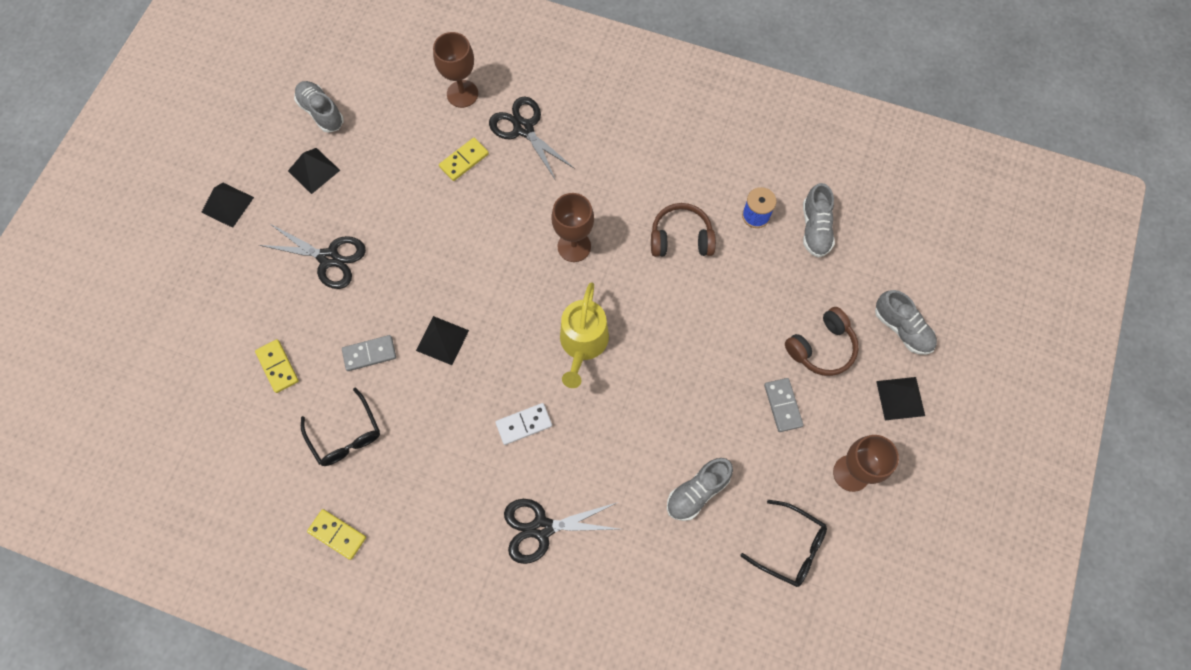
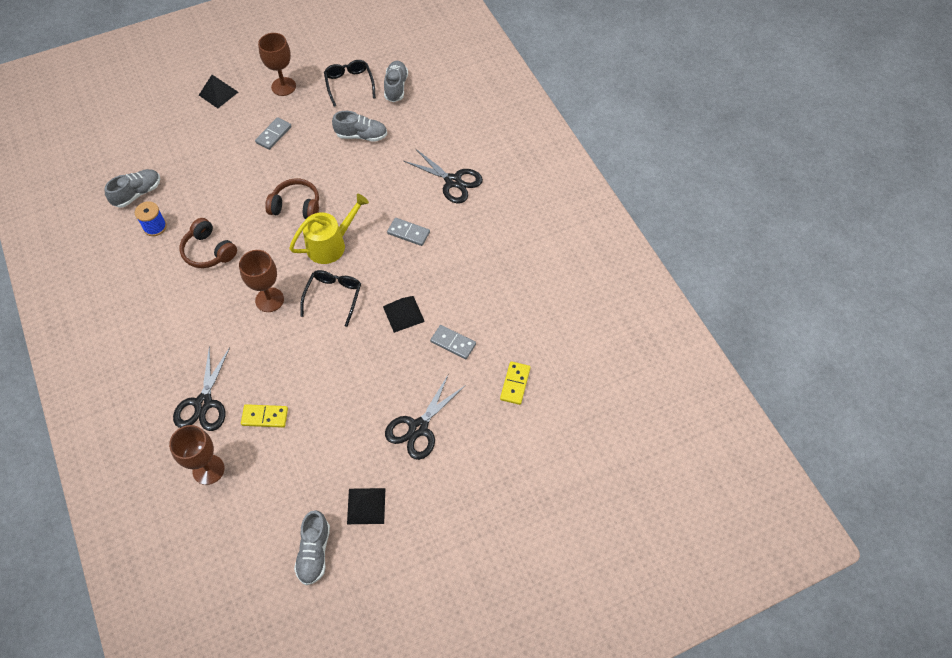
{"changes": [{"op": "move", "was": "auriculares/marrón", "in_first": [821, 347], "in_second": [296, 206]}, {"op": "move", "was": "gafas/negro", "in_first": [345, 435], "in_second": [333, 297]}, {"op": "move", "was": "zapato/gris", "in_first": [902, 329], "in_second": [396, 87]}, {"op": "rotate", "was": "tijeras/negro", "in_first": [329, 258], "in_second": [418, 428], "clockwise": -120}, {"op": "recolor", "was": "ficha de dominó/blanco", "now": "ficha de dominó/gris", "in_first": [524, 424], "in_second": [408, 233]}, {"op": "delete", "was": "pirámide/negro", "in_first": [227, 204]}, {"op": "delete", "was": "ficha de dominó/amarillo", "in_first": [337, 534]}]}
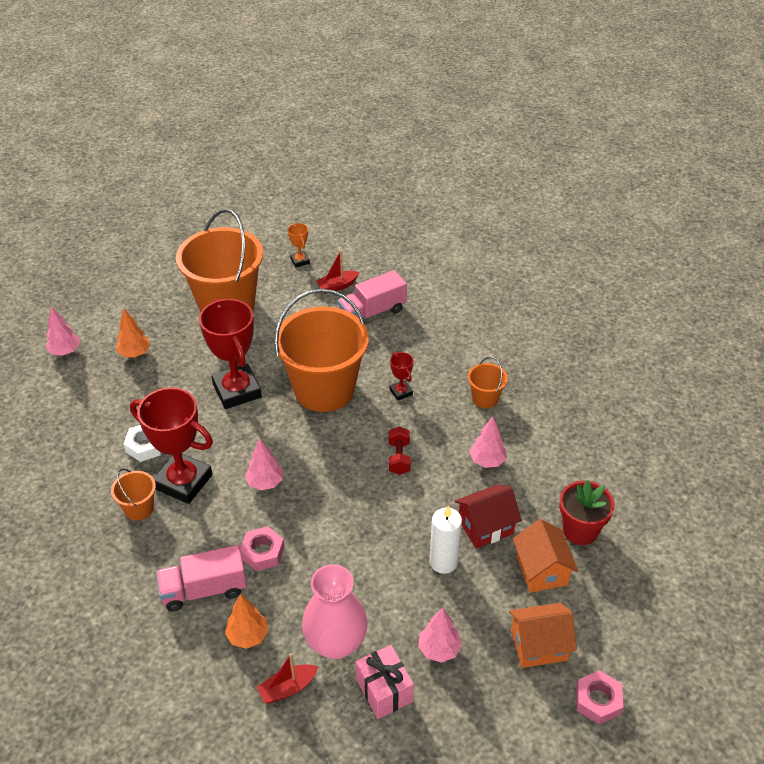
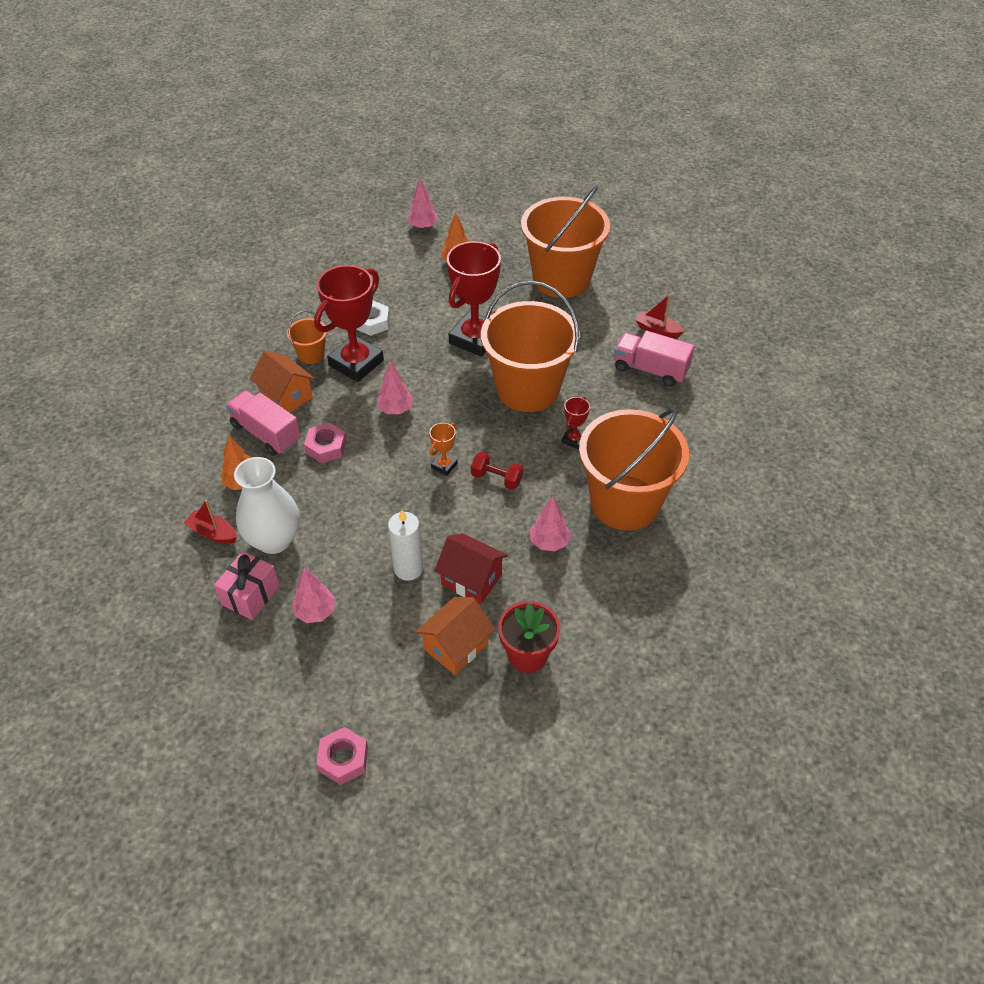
{"changes": [{"op": "recolor", "was": "florero/rosa", "now": "florero/blanco", "in_first": [336, 643], "in_second": [274, 540]}, {"op": "move", "was": "casa/naranja", "in_first": [538, 645], "in_second": [286, 396]}, {"op": "rotate", "was": "trofeo/rojo", "in_first": [183, 482], "in_second": [356, 363], "clockwise": 45}, {"op": "move", "was": "trofeo/naranja", "in_first": [300, 261], "in_second": [444, 465]}, {"op": "rotate", "was": "mancuerna/rojo", "in_first": [399, 458], "in_second": [496, 478], "clockwise": 60}, {"op": "resize", "was": "balde/naranja", "in_first": [485, 398], "in_second": [625, 502], "ratio": 2.32}]}
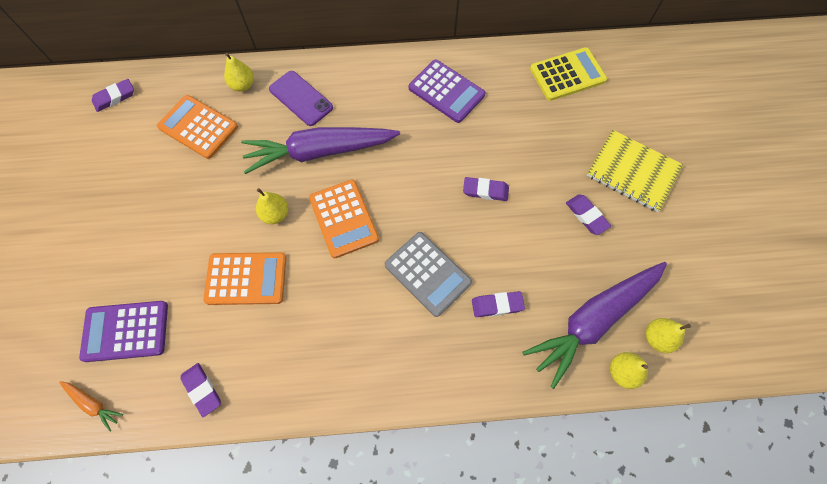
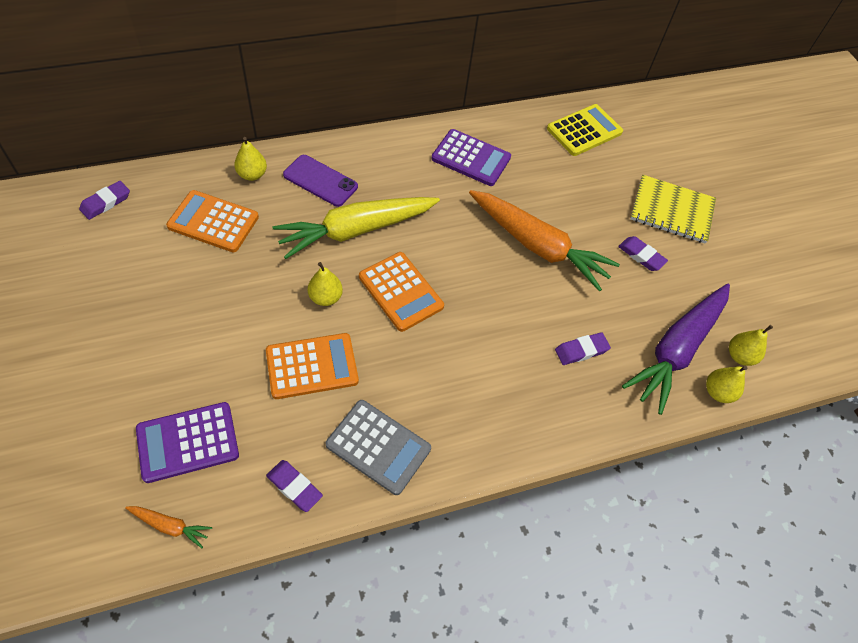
{"changes": [{"op": "recolor", "was": "zanahoria/morado", "now": "zanahoria/amarillo", "in_first": [320, 152], "in_second": [356, 230]}, {"op": "move", "was": "calculadora/gris", "in_first": [427, 274], "in_second": [378, 447]}, {"op": "replace", "was": "goma de borrar/morado", "now": "zanahoria/naranja", "in_first": [485, 191], "in_second": [537, 246]}]}
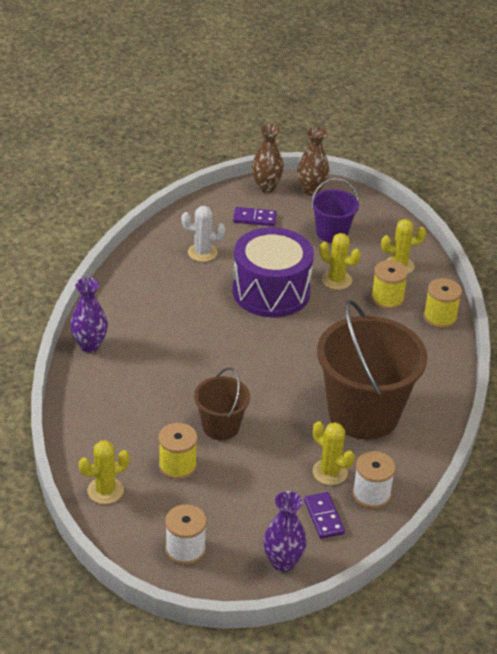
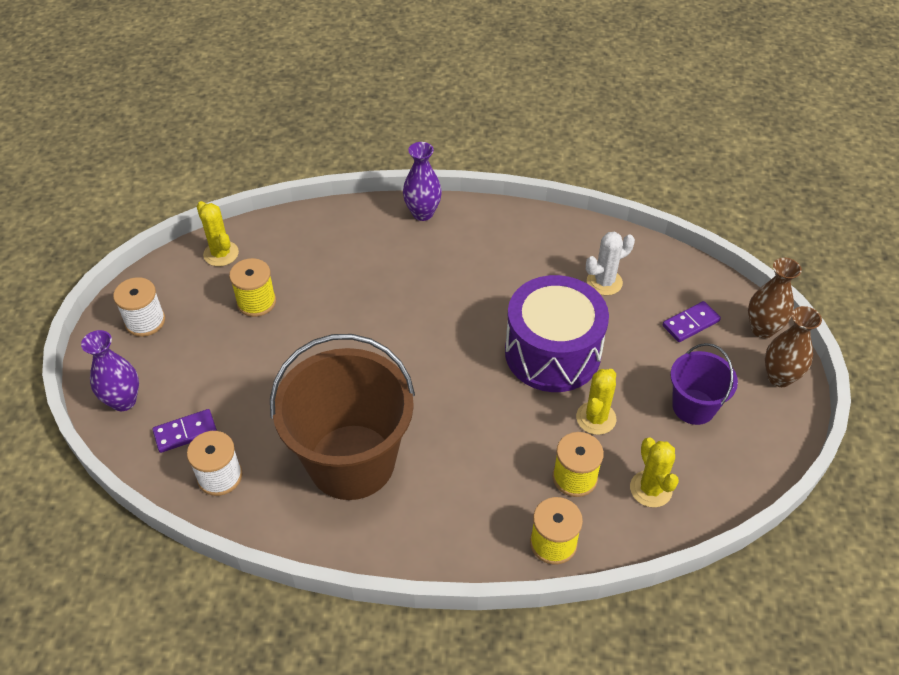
{"changes": [{"op": "rotate", "was": "cactus/blanco", "in_first": [202, 252], "in_second": [604, 282], "clockwise": 60}, {"op": "rotate", "was": "ficha de dominó/morado", "in_first": [254, 218], "in_second": [690, 323], "clockwise": 60}, {"op": "delete", "was": "balde/marrón", "in_first": [221, 426]}, {"op": "delete", "was": "cactus/amarillo", "in_first": [330, 472]}]}
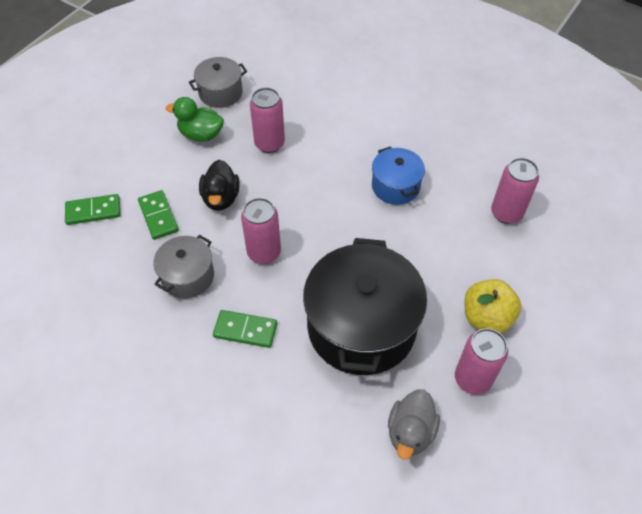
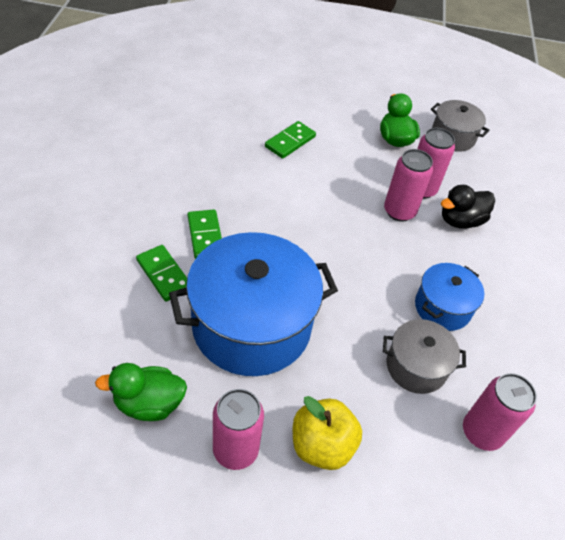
{"changes": [{"op": "recolor", "was": "pato/gris", "now": "pato/verde", "in_first": [410, 432], "in_second": [149, 403]}, {"op": "move", "was": "ficha de dominó/verde", "in_first": [93, 211], "in_second": [164, 274]}, {"op": "recolor", "was": "olla/negro", "now": "olla/azul", "in_first": [361, 327], "in_second": [251, 325]}, {"op": "move", "was": "olla/gris", "in_first": [188, 276], "in_second": [416, 366]}, {"op": "move", "was": "lata/rosa", "in_first": [264, 252], "in_second": [399, 211]}, {"op": "move", "was": "pato/negro", "in_first": [221, 198], "in_second": [460, 220]}]}
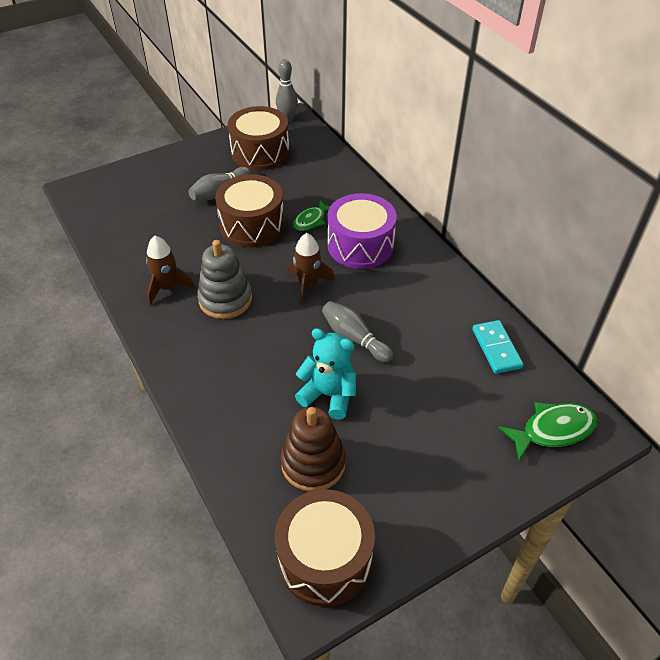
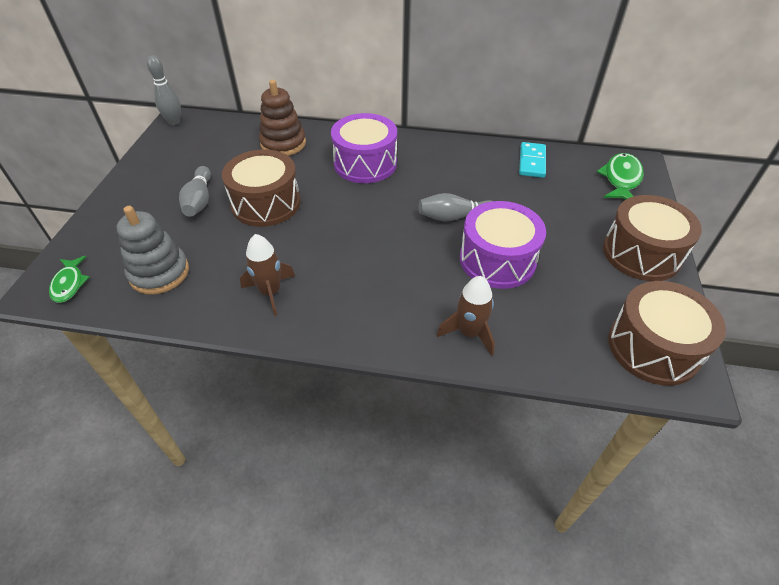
{"changes": [{"op": "move", "was": "pez/verde", "in_first": [311, 220], "in_second": [69, 284]}, {"op": "move", "was": "juguete apilable/gris", "in_first": [225, 299], "in_second": [159, 273]}, {"op": "move", "was": "juguete apilable/marrón", "in_first": [313, 463], "in_second": [283, 143]}, {"op": "move", "was": "cohete/marrón", "in_first": [308, 285], "in_second": [469, 333]}, {"op": "replace", "was": "osito/turquesa", "now": "tambor/morado", "in_first": [329, 395], "in_second": [497, 260]}, {"op": "rotate", "was": "ficha de dominó/turquesa", "in_first": [496, 348], "in_second": [532, 162], "clockwise": 75}, {"op": "move", "was": "tambor/marrón", "in_first": [260, 152], "in_second": [641, 253]}]}
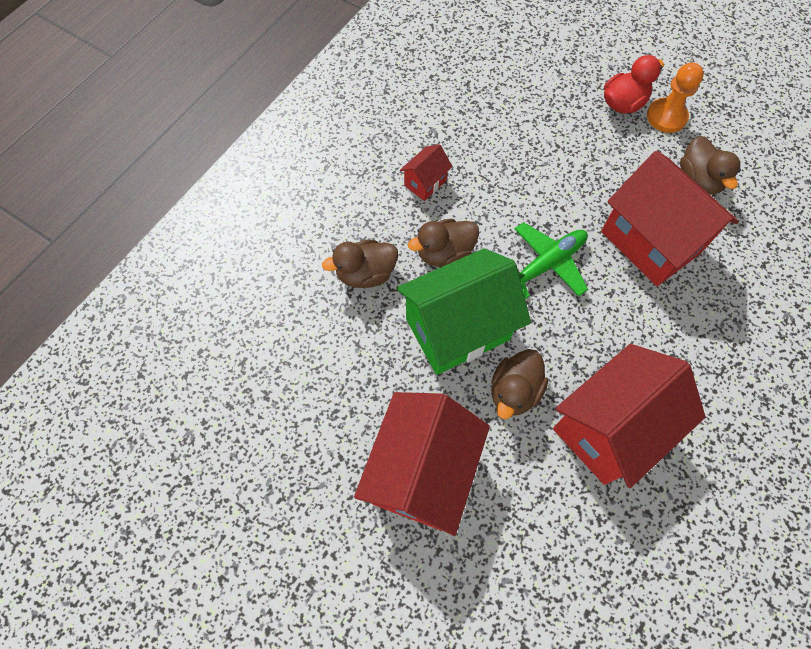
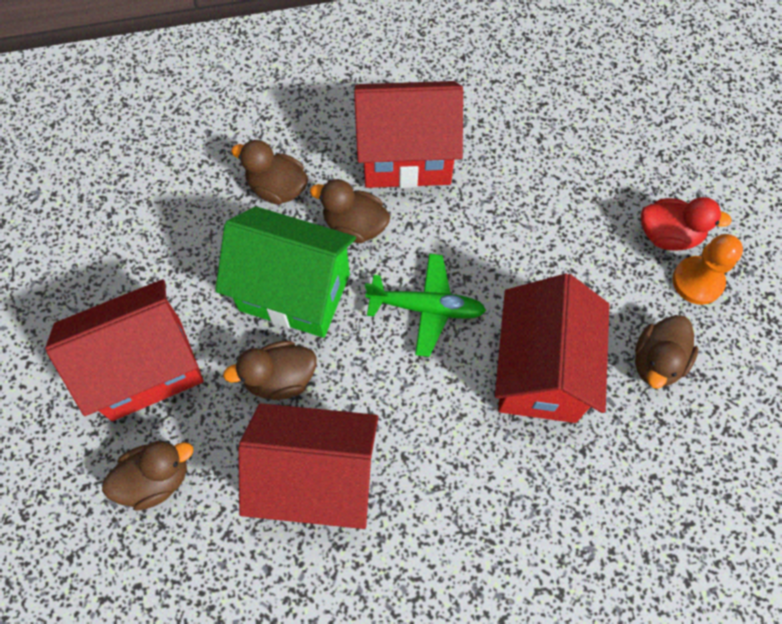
{"changes": [{"op": "insert", "now": "pato/marrón", "in_second": [156, 479]}, {"op": "resize", "was": "casa/rojo", "in_first": [425, 183], "in_second": [406, 157], "ratio": 2.22}]}
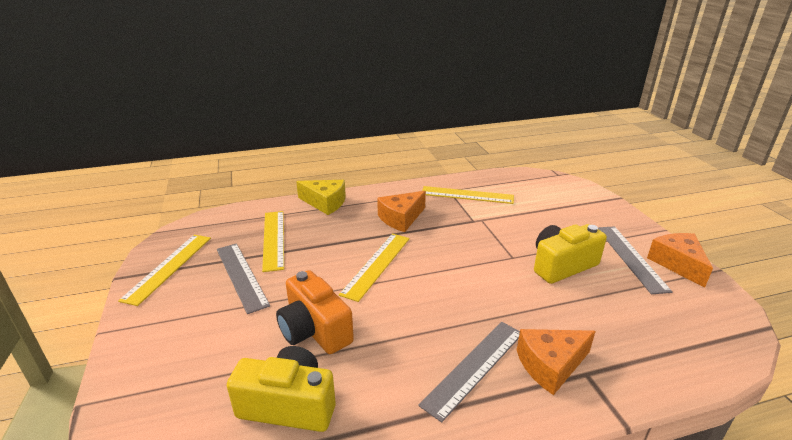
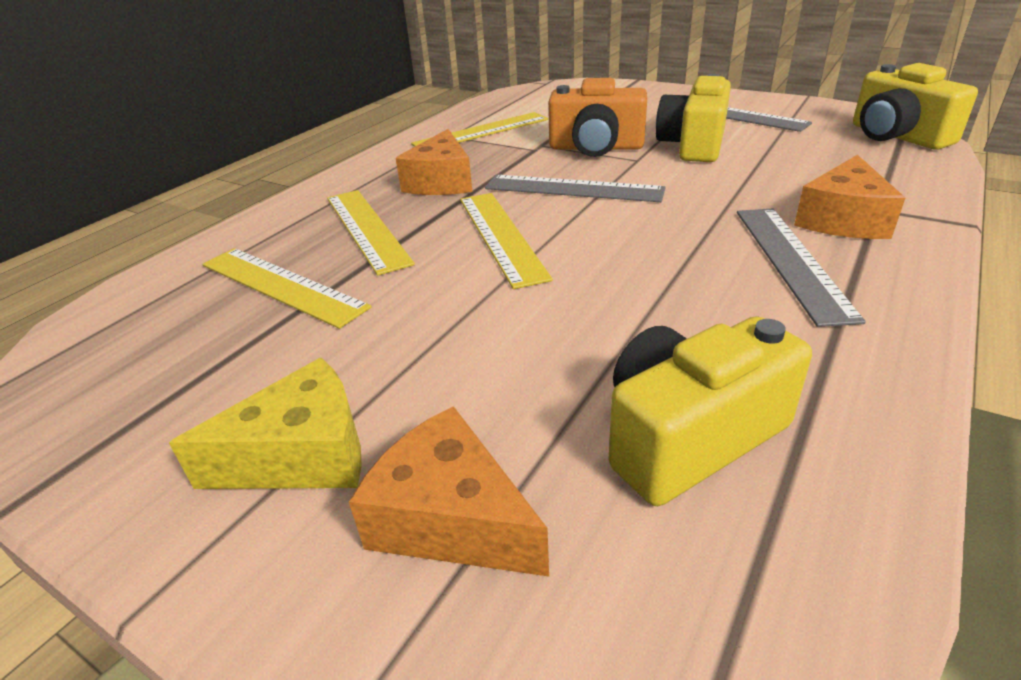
{"changes": [{"op": "move", "was": "queso/amarillo", "in_first": [325, 203], "in_second": [302, 455]}, {"op": "move", "was": "regla/amarillo", "in_first": [168, 267], "in_second": [366, 229]}, {"op": "move", "was": "queso/naranja", "in_first": [677, 264], "in_second": [451, 518]}, {"op": "move", "was": "regla/gris", "in_first": [241, 276], "in_second": [573, 188]}, {"op": "move", "was": "cámara/naranja", "in_first": [314, 330], "in_second": [596, 147]}, {"op": "insert", "now": "cámara/amarillo", "in_second": [897, 136]}]}
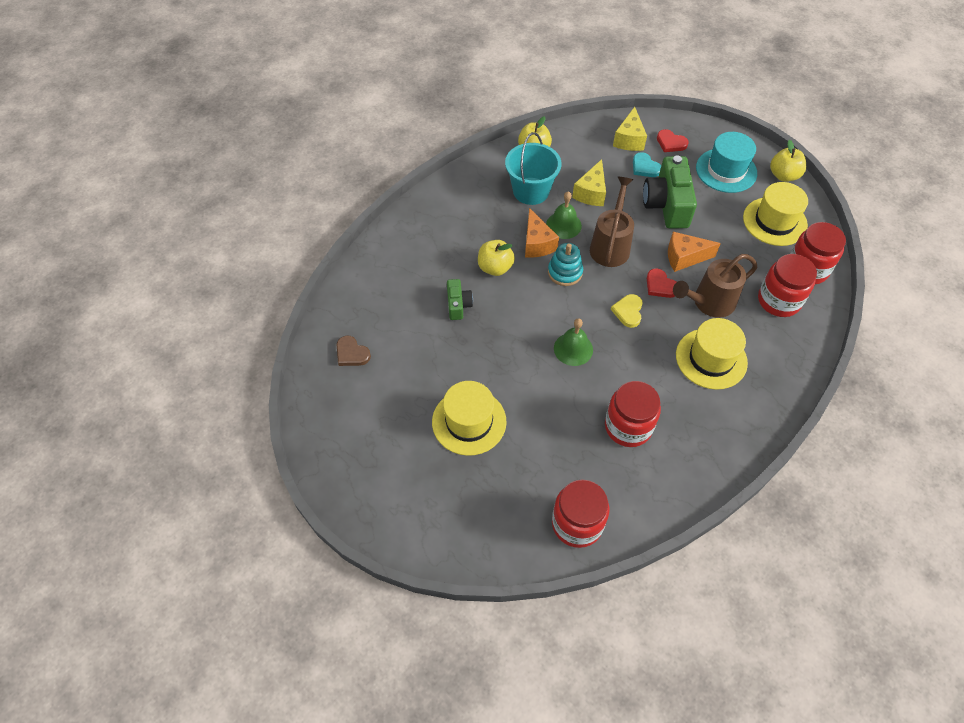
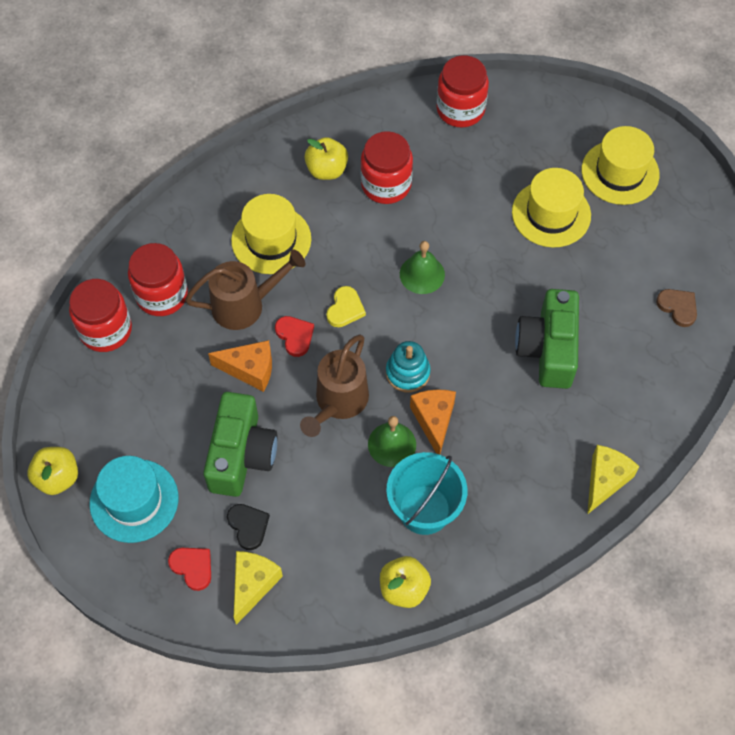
{"changes": [{"op": "recolor", "was": "corazón/turquesa", "now": "corazón/negro", "in_first": [645, 167], "in_second": [248, 526]}, {"op": "move", "was": "manzana/amarillo", "in_first": [495, 268], "in_second": [327, 170]}, {"op": "resize", "was": "cámara/verde", "in_first": [458, 305], "in_second": [548, 349], "ratio": 1.93}, {"op": "move", "was": "sombrero/amarillo", "in_first": [774, 221], "in_second": [620, 172]}, {"op": "move", "was": "queso/amarillo", "in_first": [591, 193], "in_second": [605, 480]}]}
